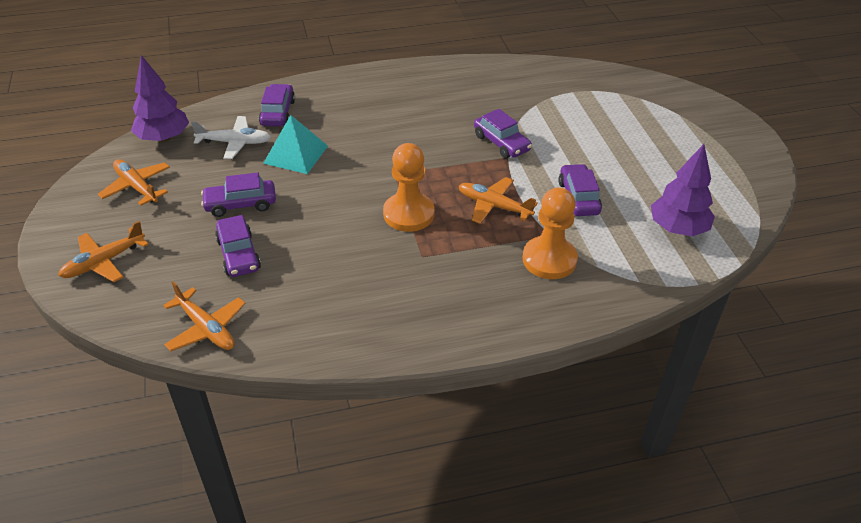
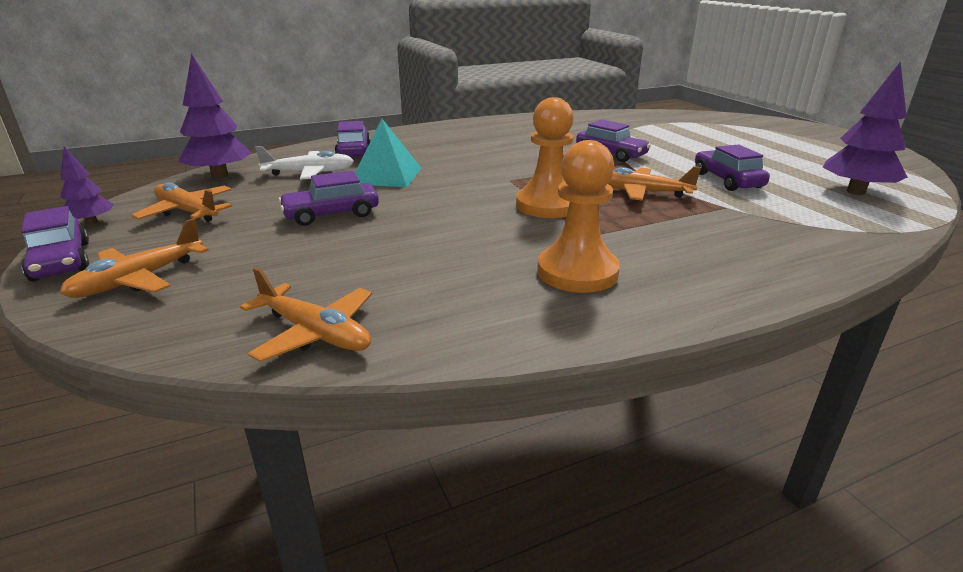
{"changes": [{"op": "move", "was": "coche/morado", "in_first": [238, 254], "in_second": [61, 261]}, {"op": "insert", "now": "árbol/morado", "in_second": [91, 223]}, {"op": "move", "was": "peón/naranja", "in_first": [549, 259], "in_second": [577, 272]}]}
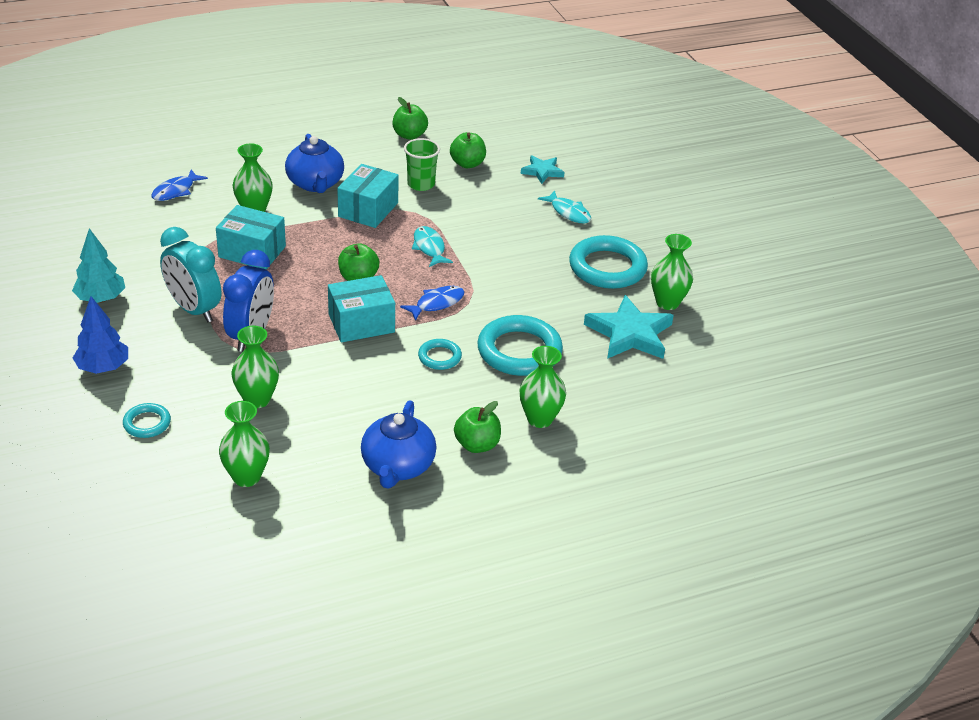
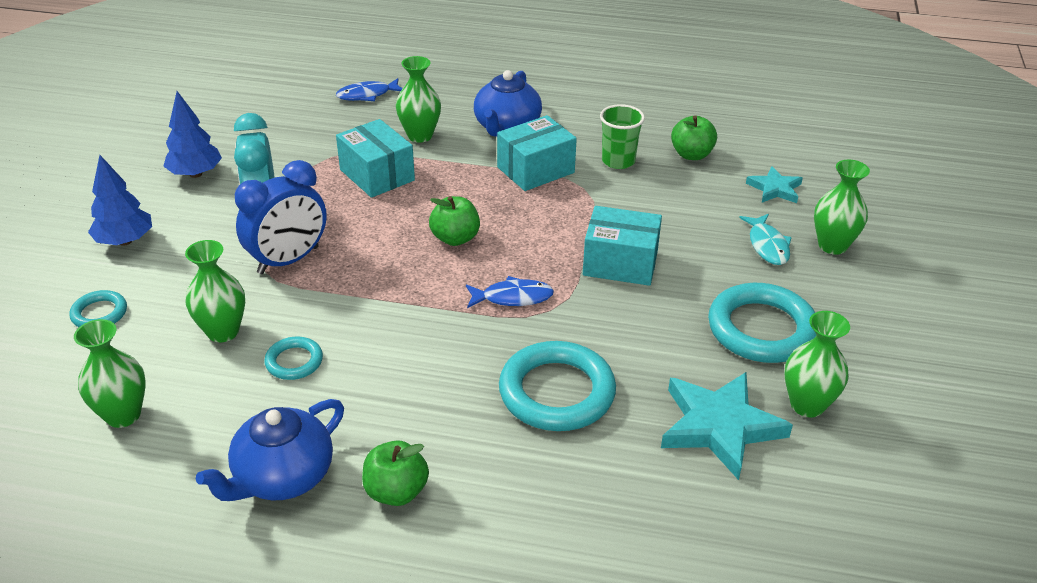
{"changes": [{"op": "recolor", "was": "árbol/turquesa", "now": "árbol/azul", "in_first": [101, 299], "in_second": [195, 174]}, {"op": "move", "was": "anillo/turquesa", "in_first": [439, 357], "in_second": [294, 361]}, {"op": "move", "was": "caja/turquesa", "in_first": [361, 323], "in_second": [620, 263]}, {"op": "move", "was": "florero/verde", "in_first": [539, 419], "in_second": [832, 245]}, {"op": "delete", "was": "manzana/verde", "in_first": [409, 135]}, {"op": "delete", "was": "pez/turquesa", "in_first": [429, 248]}]}
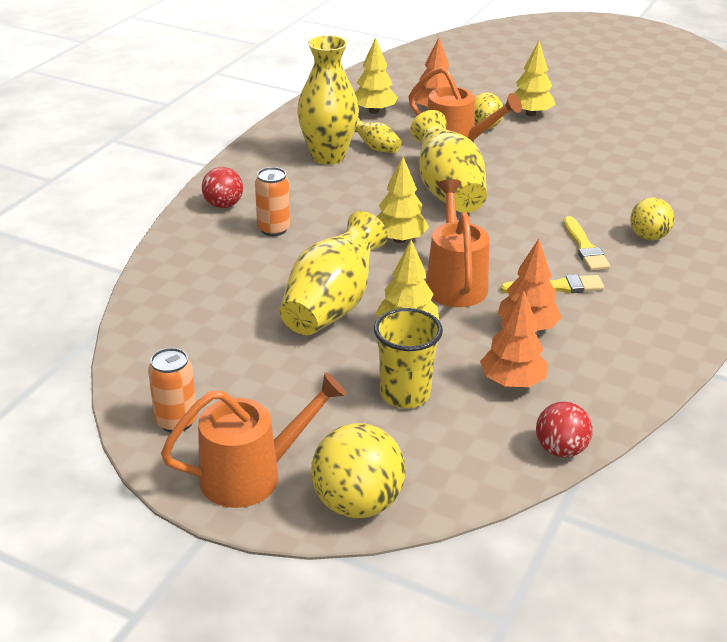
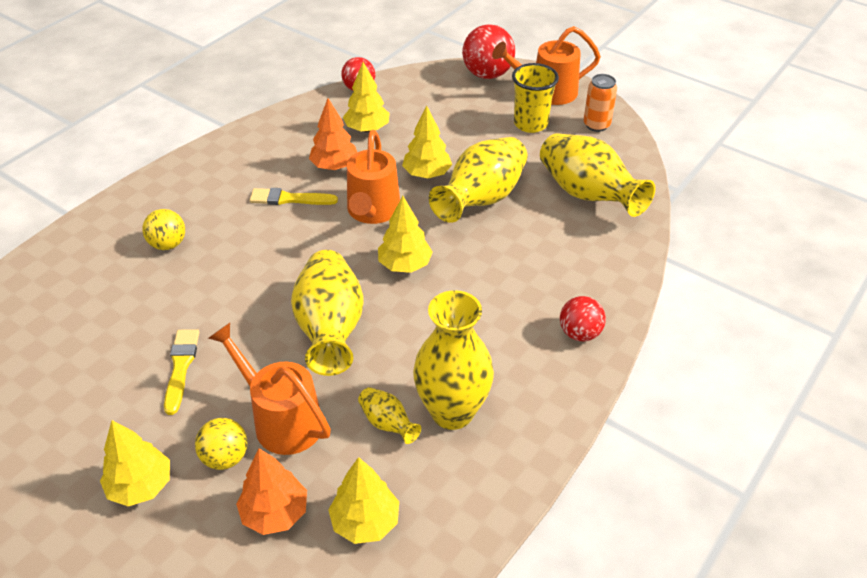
{"changes": [{"op": "move", "was": "pincel/amarillo", "in_first": [585, 247], "in_second": [181, 367]}, {"op": "recolor", "was": "árbol/naranja", "now": "árbol/amarillo", "in_first": [512, 382], "in_second": [367, 129]}, {"op": "recolor", "was": "pelota/amarillo", "now": "pelota/rojo", "in_first": [357, 503], "in_second": [487, 74]}, {"op": "move", "was": "vaso/amarillo", "in_first": [405, 394], "in_second": [530, 124]}, {"op": "insert", "now": "florero/amarillo", "in_second": [588, 195]}, {"op": "delete", "was": "lata/naranja", "in_first": [274, 229]}]}
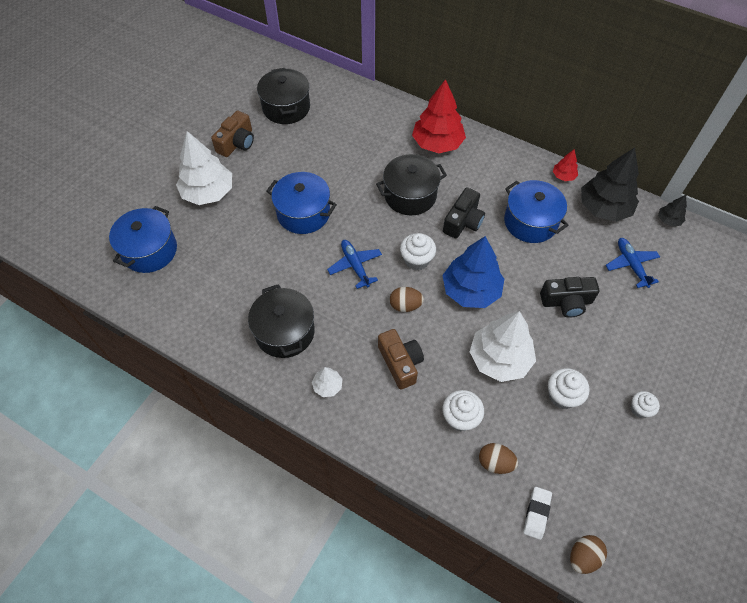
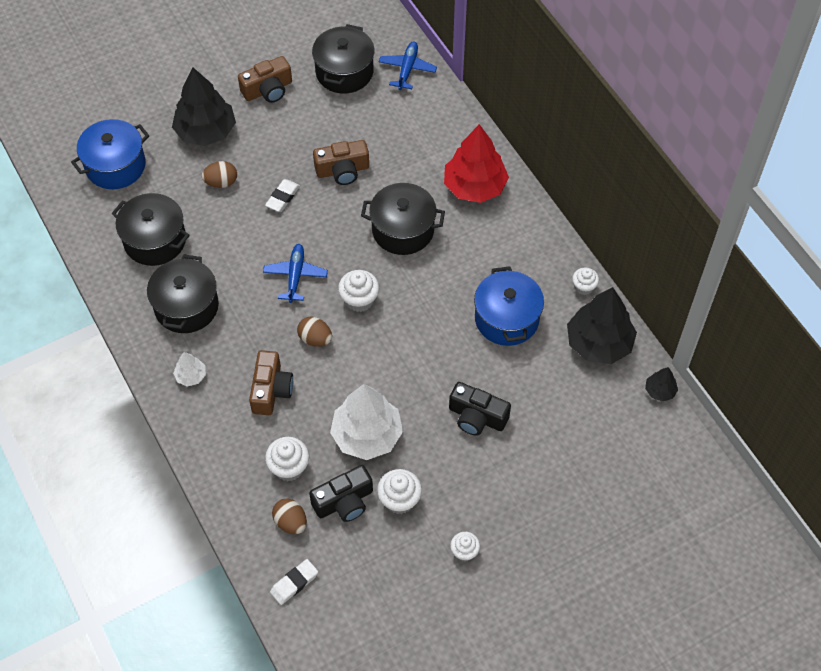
{"changes": [{"op": "insert", "now": "olla/negro", "in_second": [155, 240]}, {"op": "recolor", "was": "árbol/blanco", "now": "árbol/negro", "in_first": [208, 192], "in_second": [206, 131]}, {"op": "move", "was": "huevo/marrón", "in_first": [583, 557], "in_second": [221, 182]}, {"op": "replace", "was": "olla/azul", "now": "goma de borrar/blanco", "in_first": [303, 213], "in_second": [283, 197]}, {"op": "move", "was": "cámara/negro", "in_first": [463, 221], "in_second": [344, 501]}, {"op": "insert", "now": "cámara/marrón", "in_second": [342, 170]}, {"op": "move", "was": "avión/azul", "in_first": [631, 265], "in_second": [407, 69]}, {"op": "replace", "was": "árbol/rojo", "now": "magdalena/blanco", "in_first": [563, 176], "in_second": [584, 287]}, {"op": "delete", "was": "árbol/azul", "in_first": [471, 290]}]}
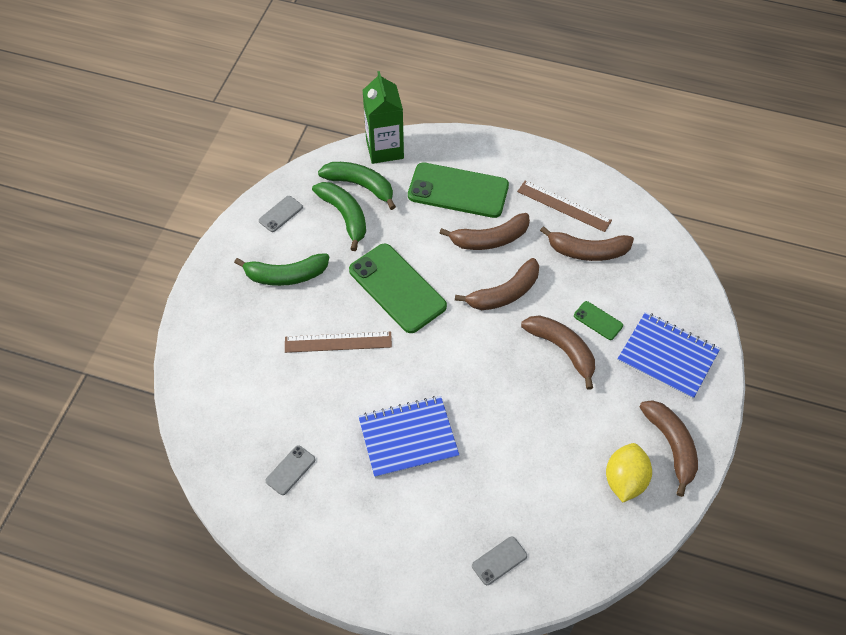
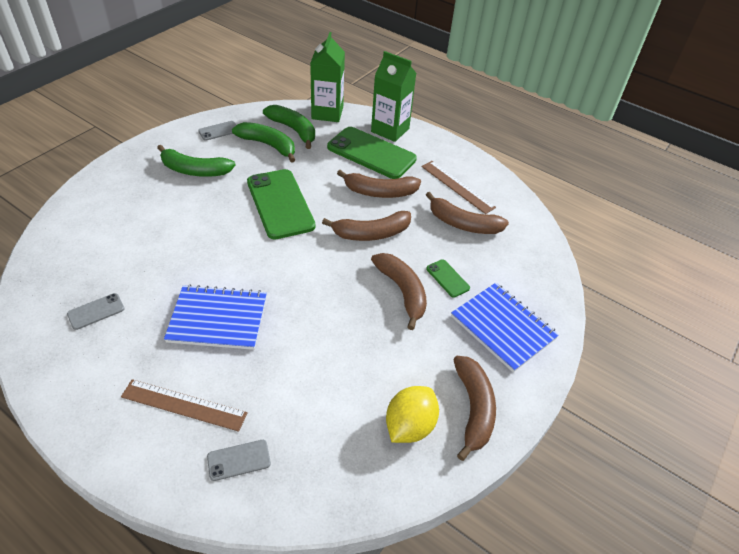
{"changes": [{"op": "move", "was": "regla/marrón", "in_first": [338, 342], "in_second": [184, 405]}, {"op": "rotate", "was": "plátano/verde", "in_first": [345, 216], "in_second": [268, 145], "clockwise": -45}, {"op": "insert", "now": "cartón de leche/verde", "in_second": [390, 130]}]}
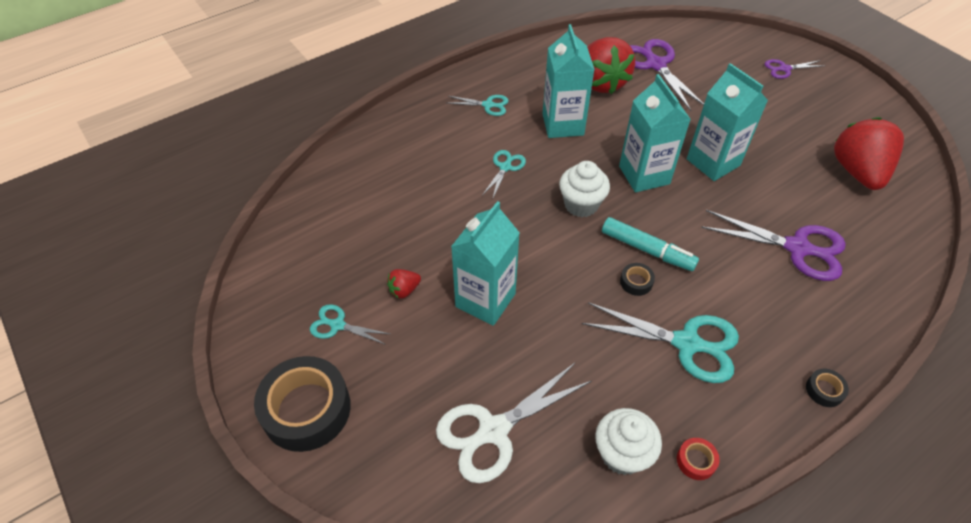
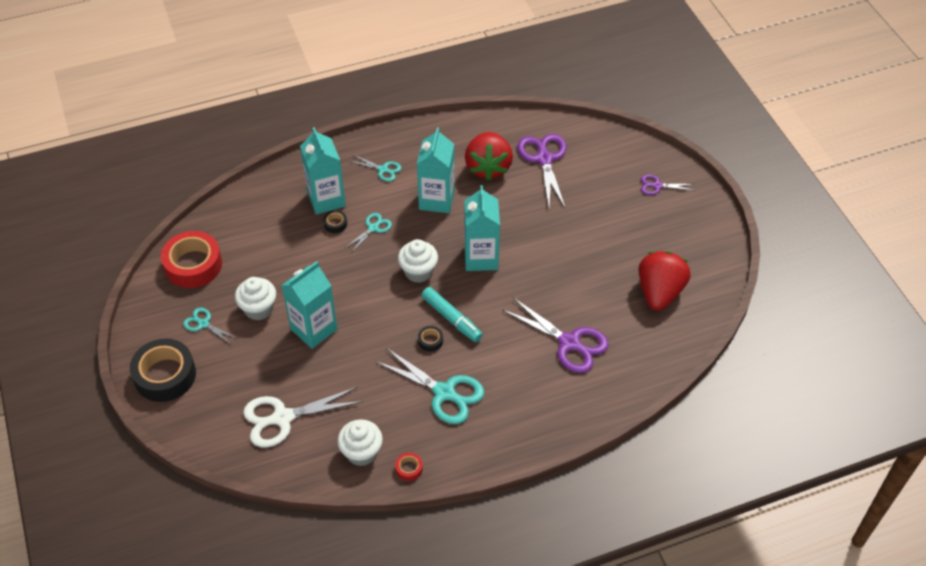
{"changes": [{"op": "insert", "now": "cinta adhesiva/rojo", "in_second": [193, 265]}, {"op": "replace", "was": "fresa/rojo", "now": "magdalena/blanco", "in_first": [404, 290], "in_second": [258, 309]}, {"op": "move", "was": "cartón de leche/turquesa", "in_first": [713, 162], "in_second": [326, 199]}, {"op": "move", "was": "cinta adhesiva/negro", "in_first": [824, 390], "in_second": [335, 224]}]}
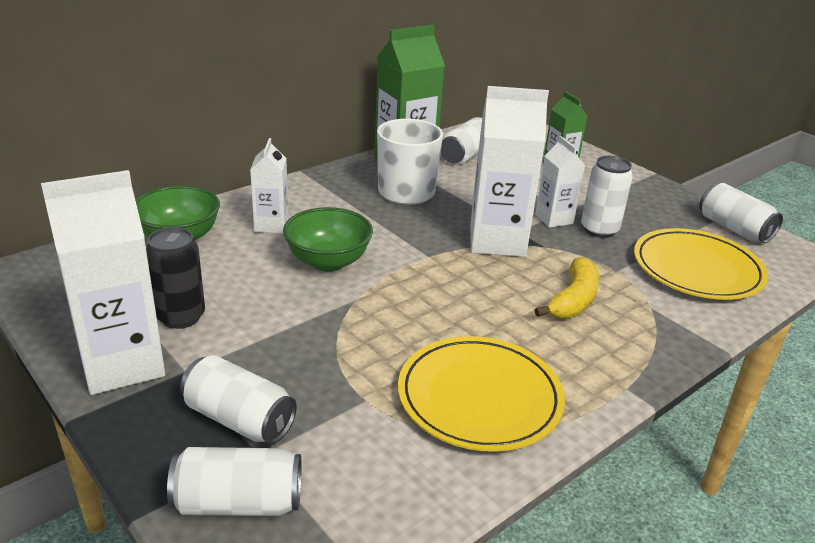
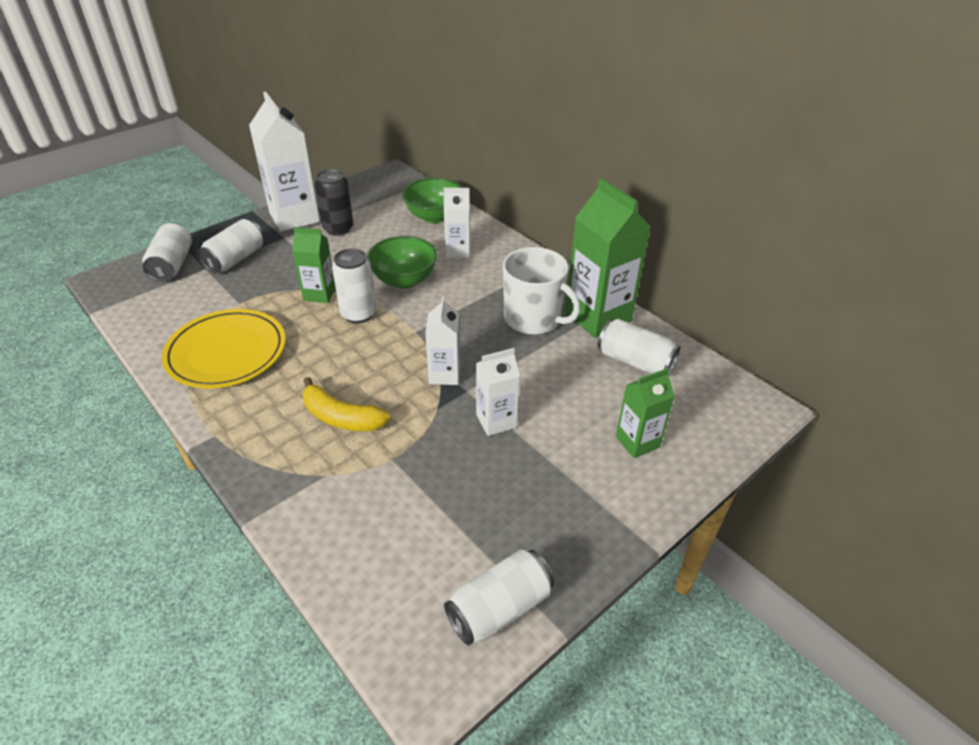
{"changes": [{"op": "insert", "now": "cartón de leche/verde", "in_second": [319, 294]}, {"op": "move", "was": "lata/blanco", "in_first": [599, 230], "in_second": [358, 314]}, {"op": "resize", "was": "cartón de leche/blanco", "in_first": [497, 241], "in_second": [444, 374], "ratio": 0.56}, {"op": "delete", "was": "plato/amarillo", "in_first": [697, 269]}]}
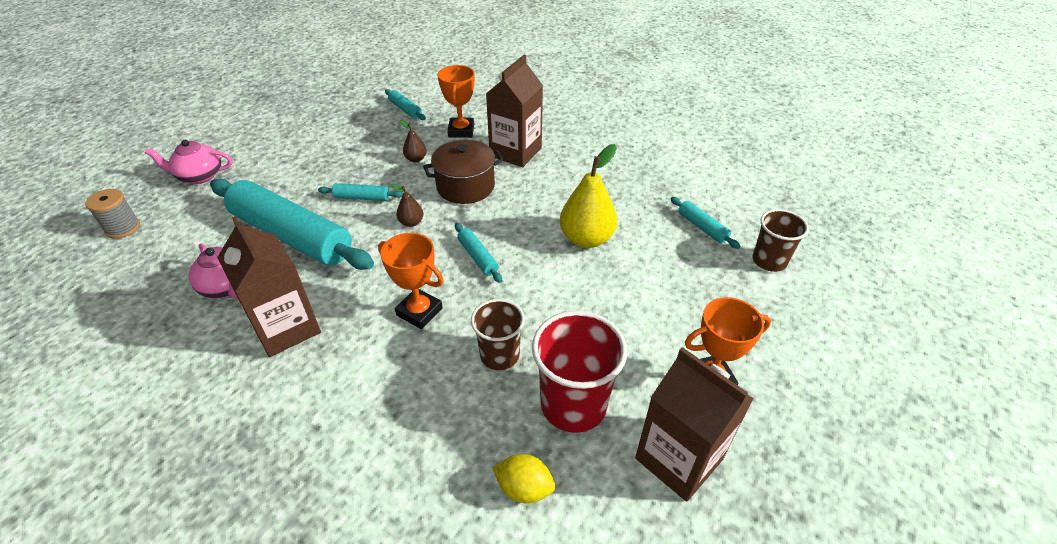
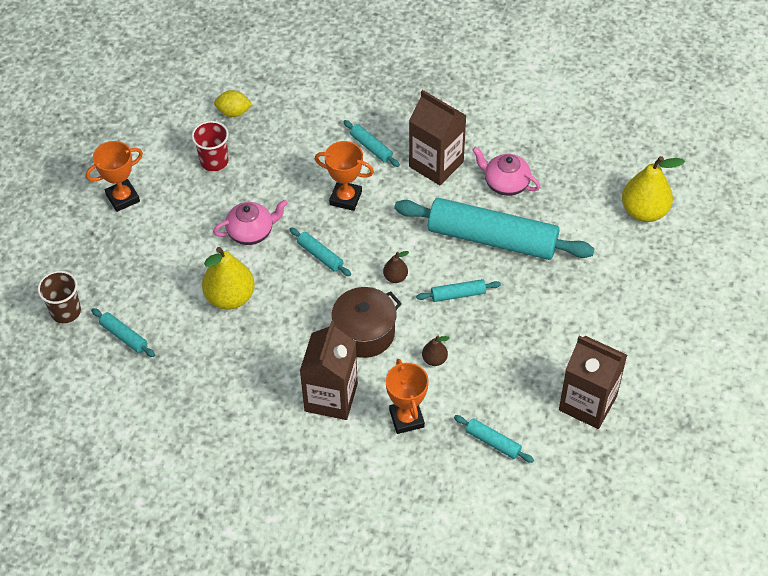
{"changes": [{"op": "resize", "was": "vaso/rojo", "in_first": [573, 404], "in_second": [214, 161], "ratio": 0.64}, {"op": "move", "was": "tetera/rosa", "in_first": [199, 176], "in_second": [251, 232]}, {"op": "insert", "now": "rodillo/turquesa", "in_second": [371, 147]}, {"op": "move", "was": "cartón de leche/marrón", "in_first": [678, 459], "in_second": [587, 403]}, {"op": "replace", "was": "carrete/gris", "now": "pera/amarillo", "in_first": [123, 228], "in_second": [644, 211]}, {"op": "delete", "was": "vaso/marrón", "in_first": [499, 355]}]}
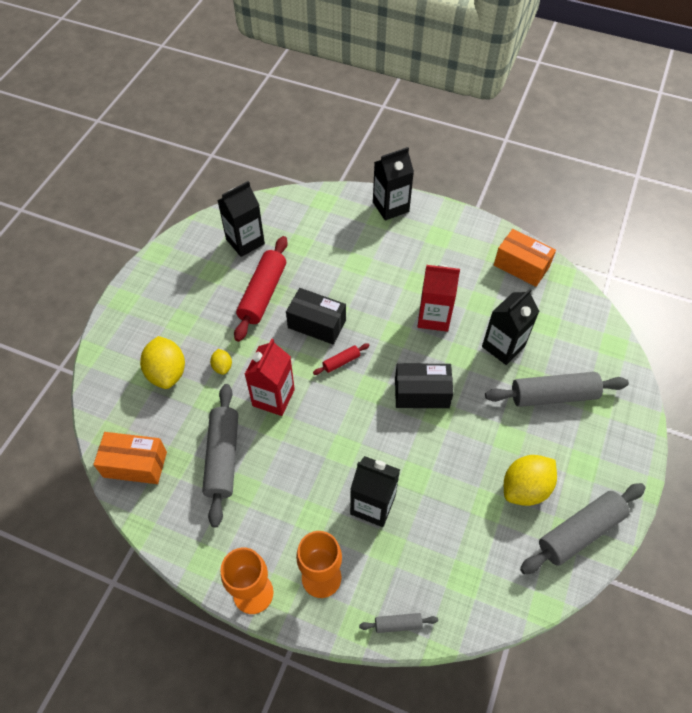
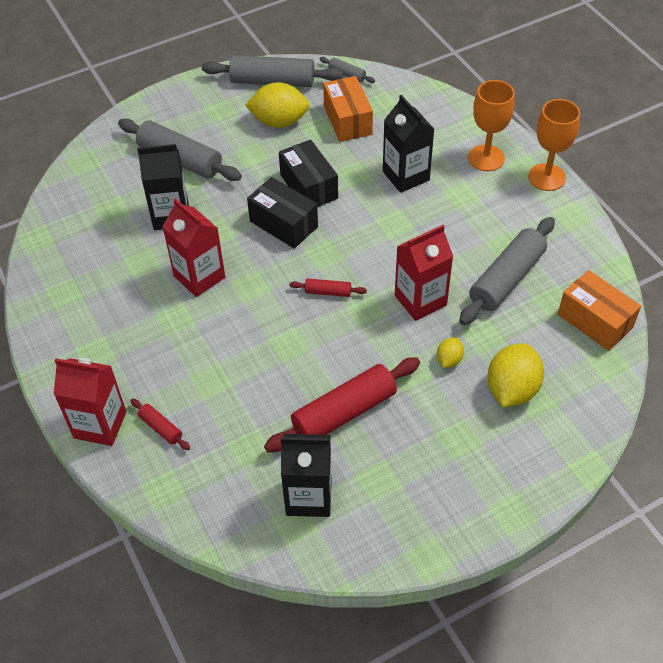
{"changes": [{"op": "recolor", "was": "cartón de leche/negro", "now": "cartón de leche/rojo", "in_first": [390, 207], "in_second": [100, 425]}, {"op": "insert", "now": "rodillo/rojo", "in_second": [160, 428]}, {"op": "move", "was": "caja/negro", "in_first": [316, 324], "in_second": [309, 187]}, {"op": "move", "was": "rodillo/gris", "in_first": [398, 624], "in_second": [347, 74]}, {"op": "move", "was": "caja/naranja", "in_first": [521, 266], "in_second": [348, 120]}]}
